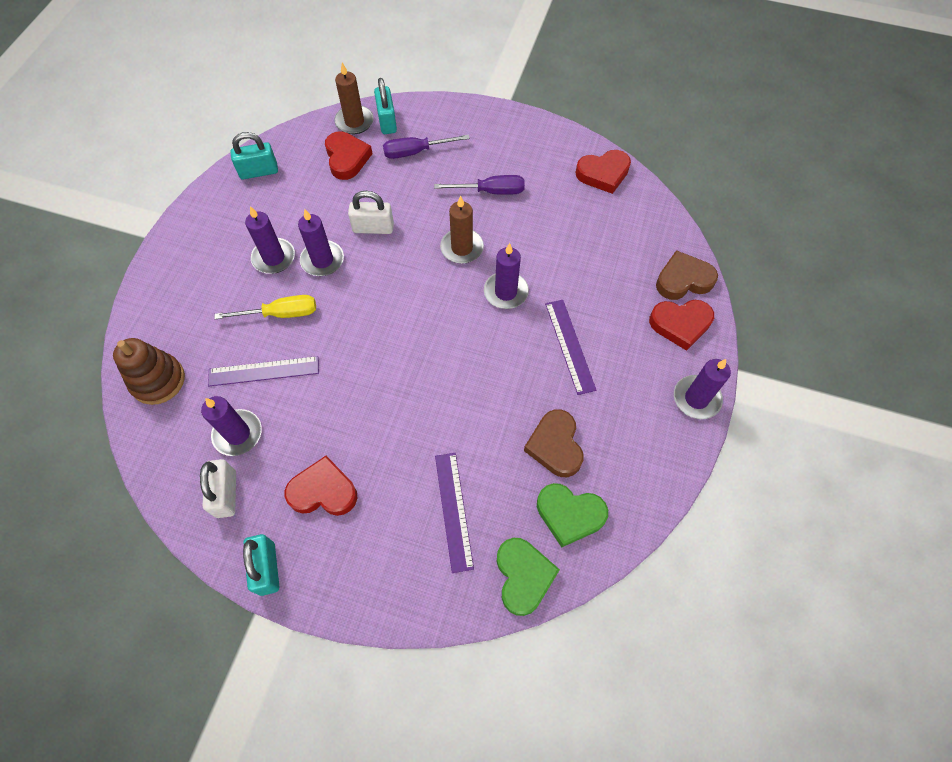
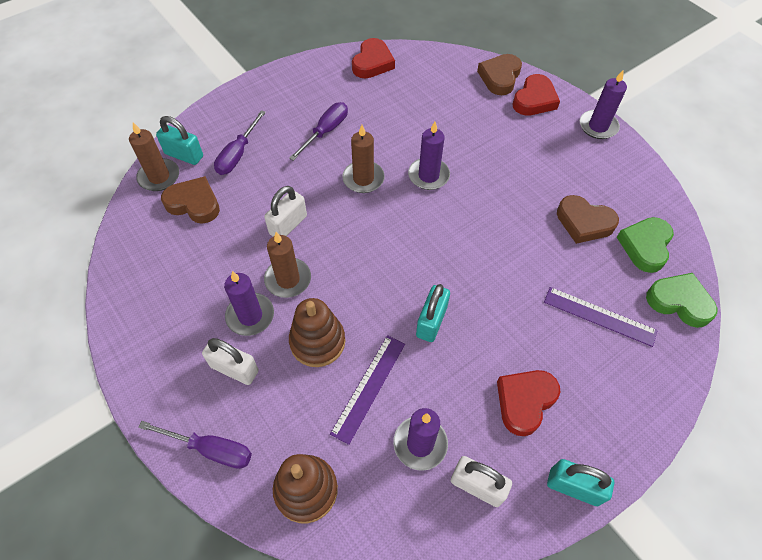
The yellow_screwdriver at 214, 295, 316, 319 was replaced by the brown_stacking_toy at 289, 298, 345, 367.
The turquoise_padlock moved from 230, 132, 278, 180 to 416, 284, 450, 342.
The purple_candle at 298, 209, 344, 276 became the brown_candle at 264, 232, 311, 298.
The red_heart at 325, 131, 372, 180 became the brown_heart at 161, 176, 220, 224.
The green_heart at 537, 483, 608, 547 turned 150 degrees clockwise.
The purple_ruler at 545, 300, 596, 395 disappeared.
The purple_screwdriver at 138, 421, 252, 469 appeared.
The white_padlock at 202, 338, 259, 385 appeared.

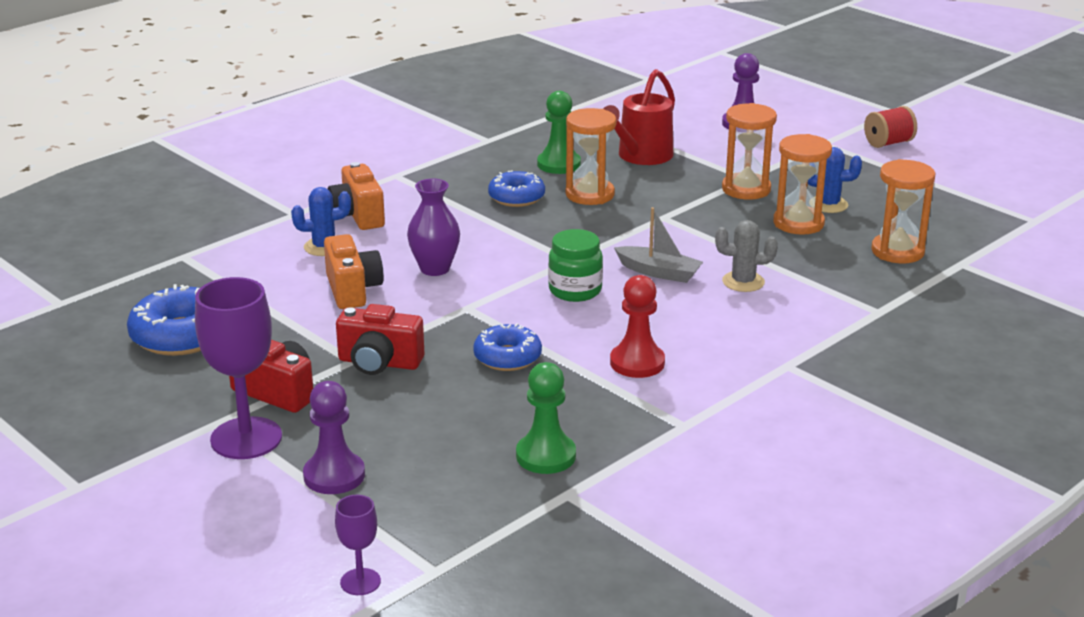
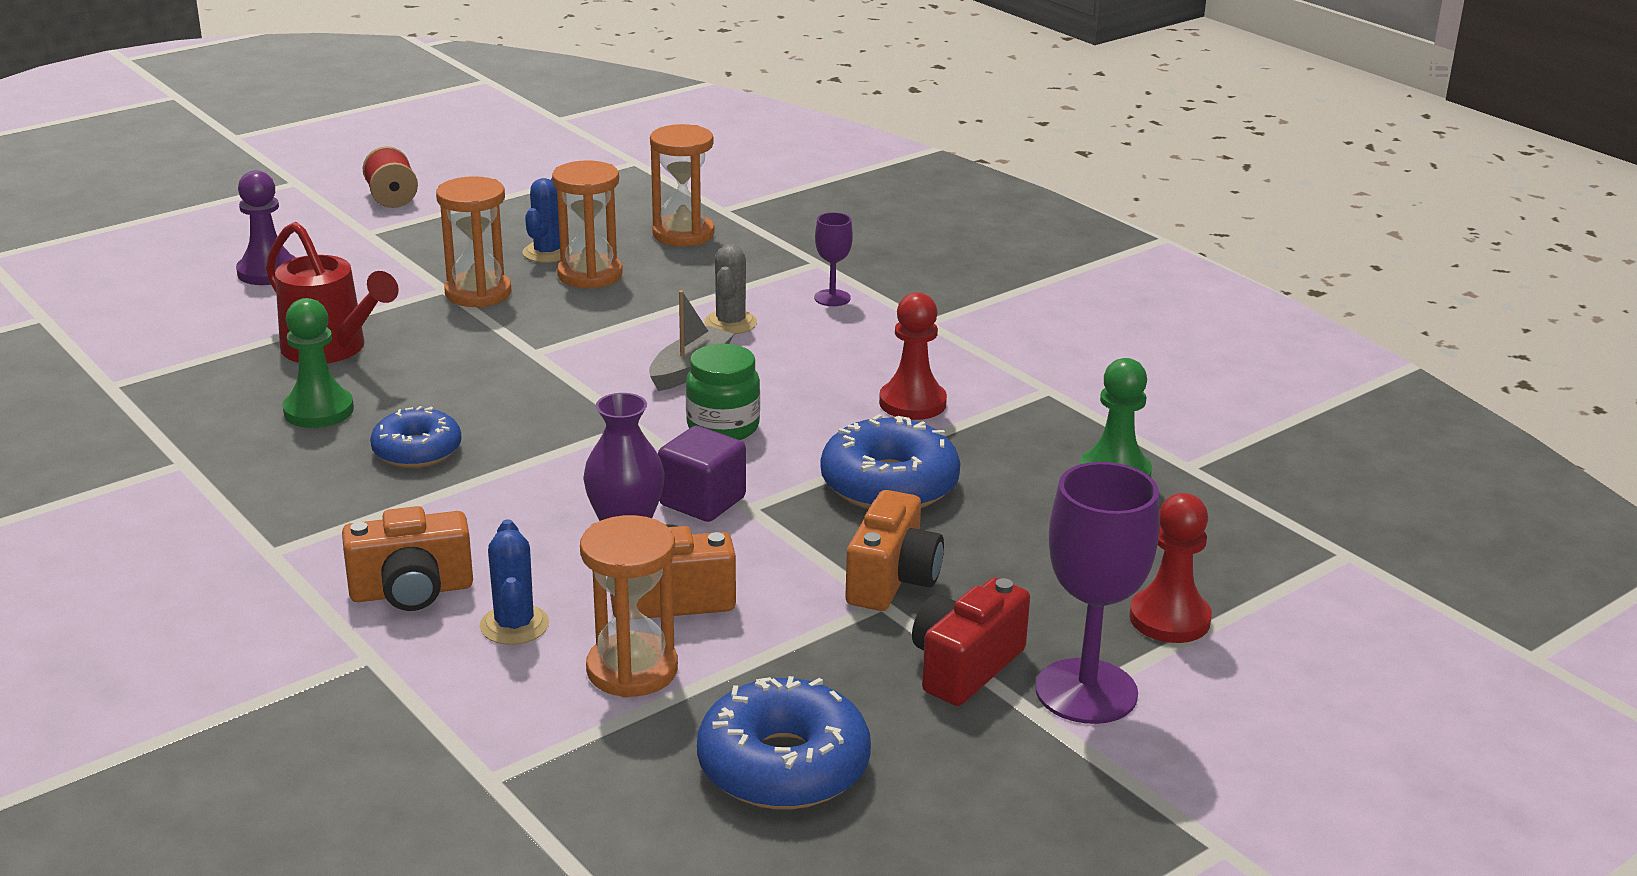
The purple_pawn at 303, 381, 365, 494 became the red_pawn at 1129, 493, 1212, 643.
The purple_goblet moved from 335, 495, 381, 595 to 814, 212, 853, 306.
The red_camera at 336, 304, 424, 375 became the orange_camera at 845, 490, 944, 611.
The blue_donut at 473, 323, 542, 371 changed to 1.53 times the size.
The orange_hourglass moved from 566, 108, 617, 205 to 580, 515, 678, 698.
The purple_cube at 658, 426, 746, 522 appeared.

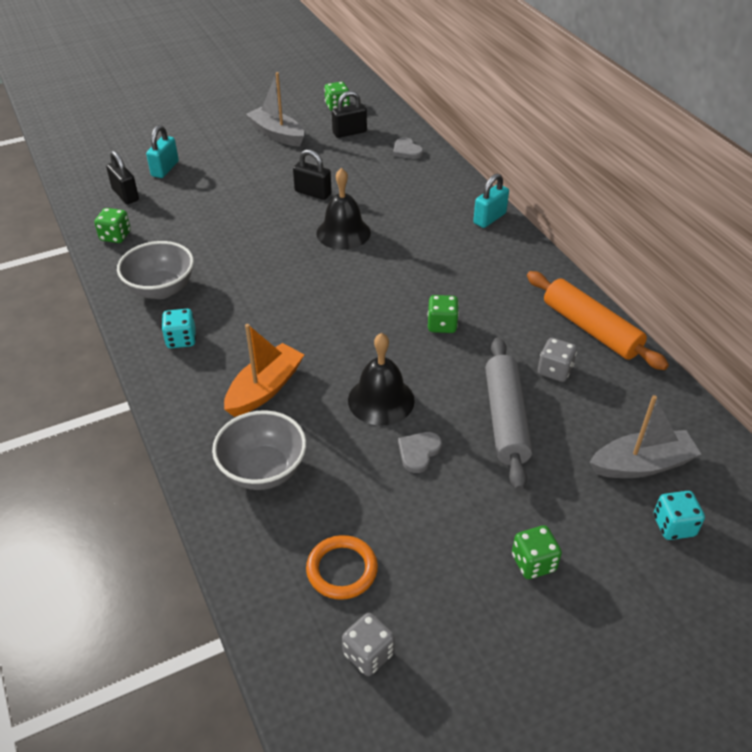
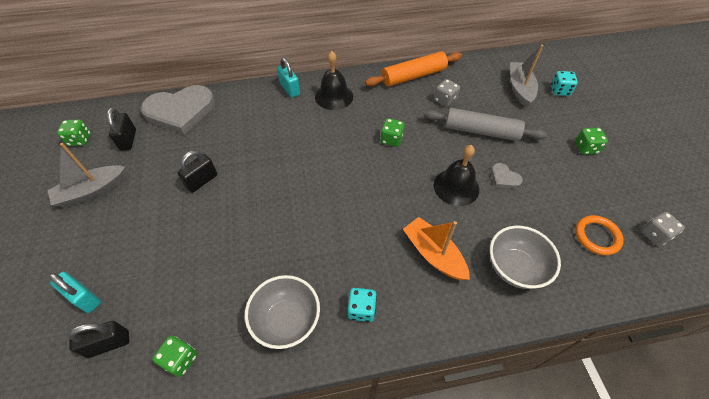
The black_bell moved from 316, 168, 371, 250 to 315, 51, 353, 110.
The grey_heart at 393, 137, 423, 159 changed to 2.41 times the size.

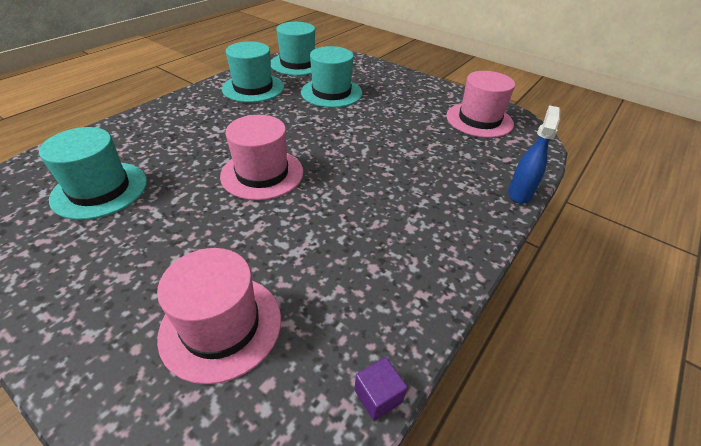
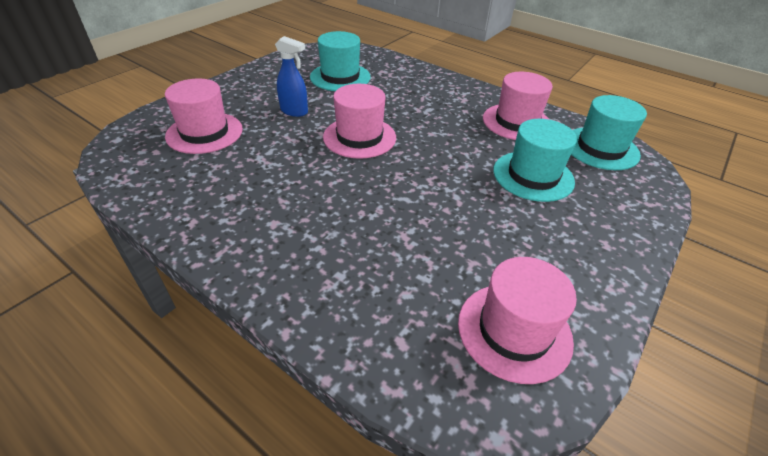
The turquoise_hat at 222, 41, 284, 103 became the pink_hat at 483, 72, 553, 140.
The purple_cube at 354, 357, 408, 421 disappeared.
The blue_spray_bottle moved from 508, 105, 560, 204 to 275, 36, 308, 117.

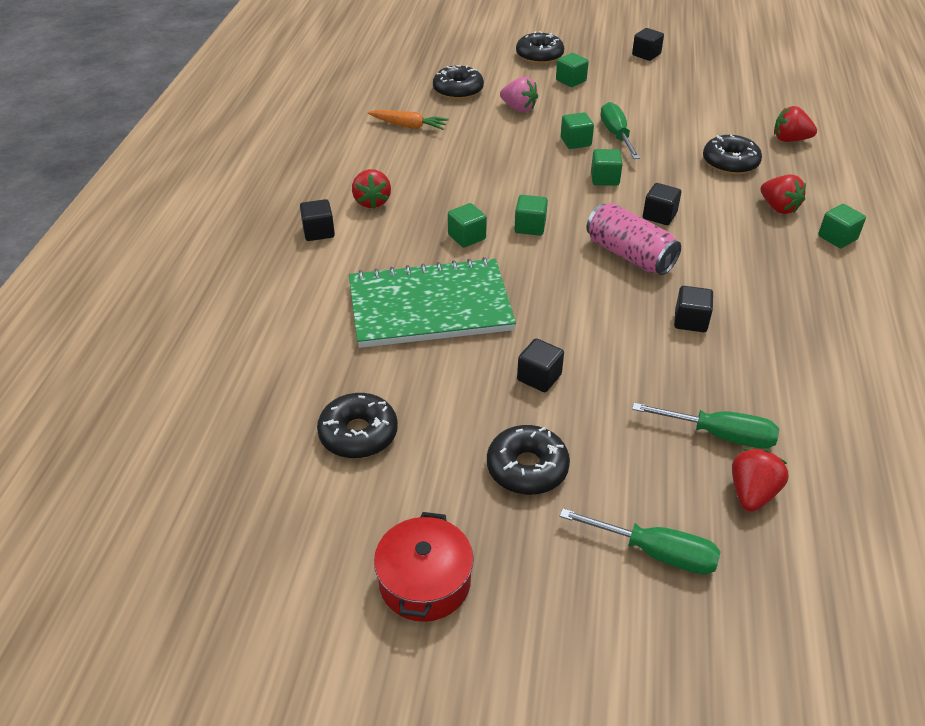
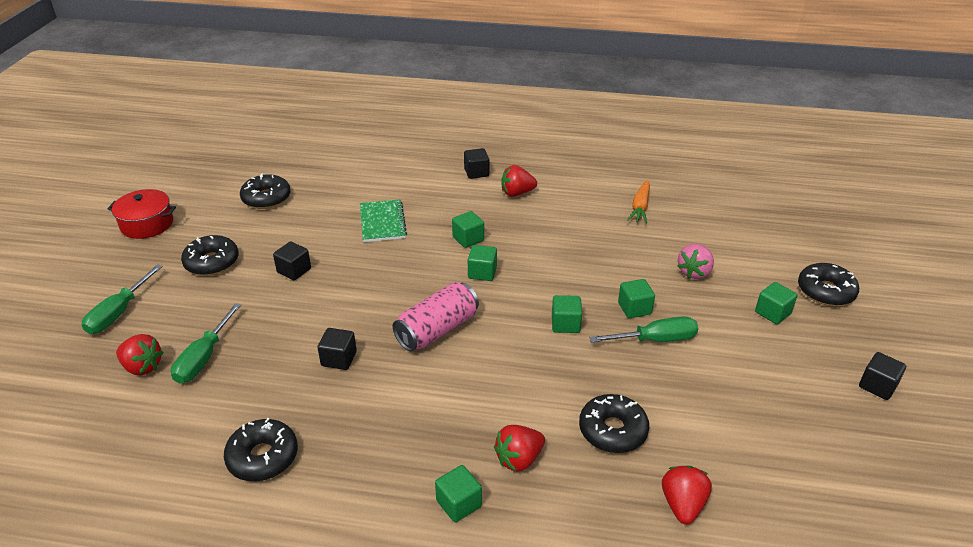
The green_notebook at 349, 257, 516, 348 changed to 0.55 times the size.
The black_donut moved from 433, 65, 484, 100 to 224, 418, 298, 481.
The black_cube at 643, 183, 681, 225 disappeared.

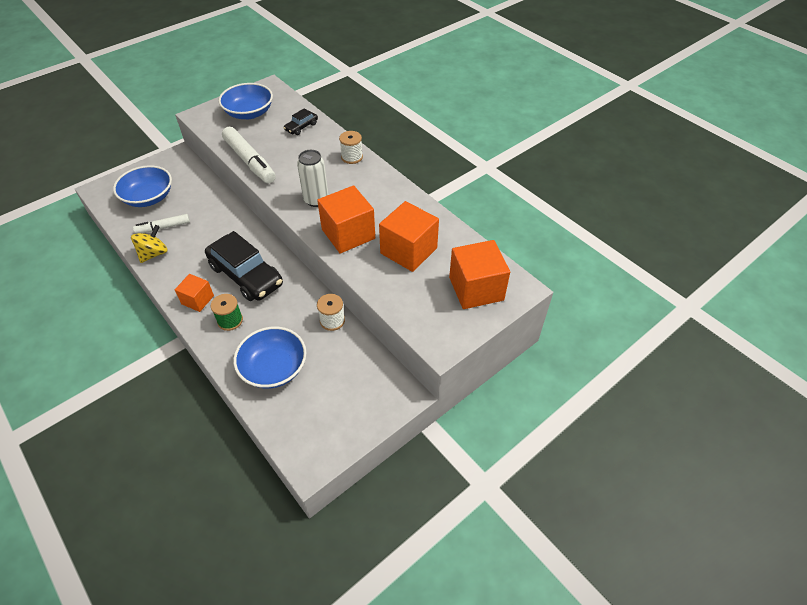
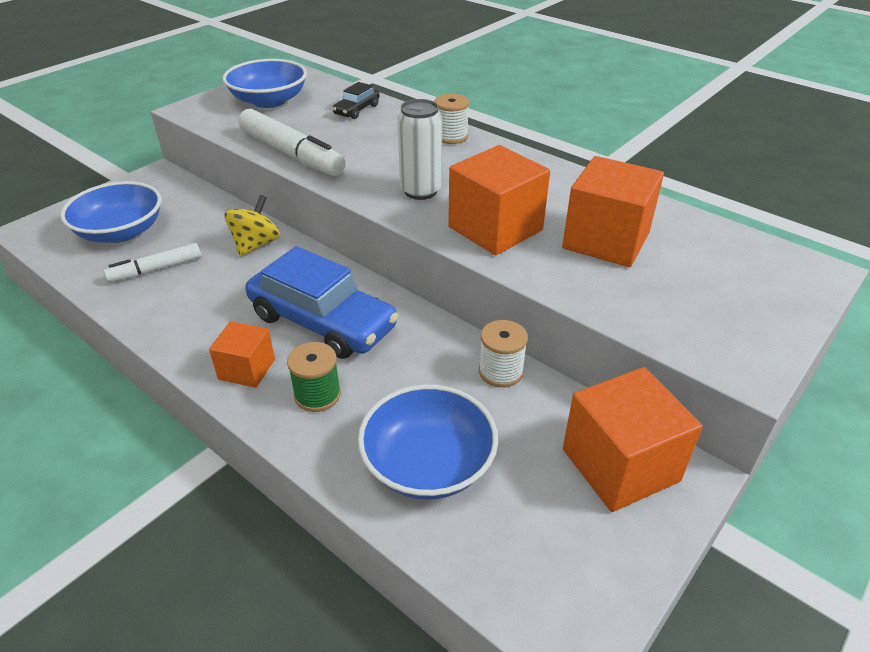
The yellow_spinning_top moved from 131, 225, 168, 263 to 224, 195, 280, 257.
The black_car at 205, 231, 283, 301 became the blue_car at 245, 246, 399, 359.
The orange_cube moved from 449, 240, 510, 309 to 563, 367, 703, 512.

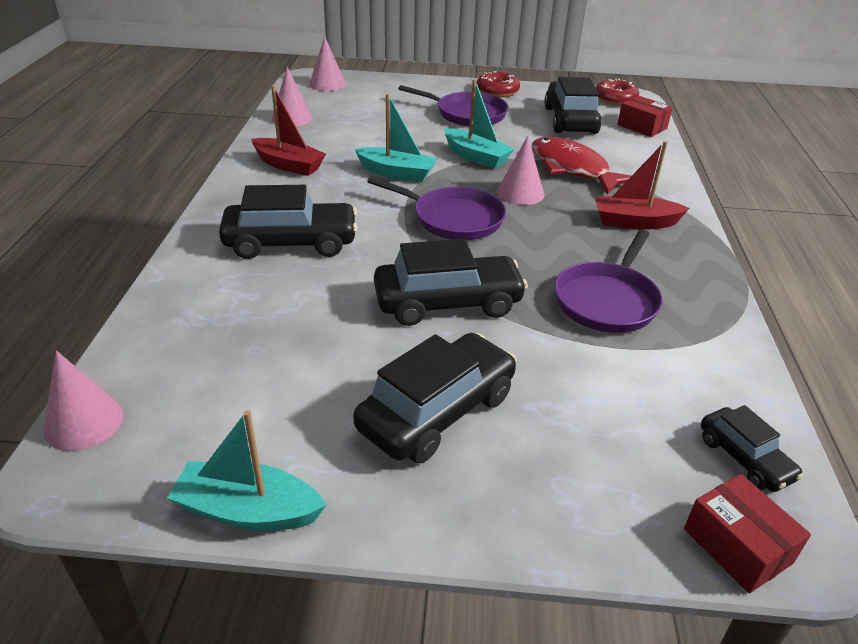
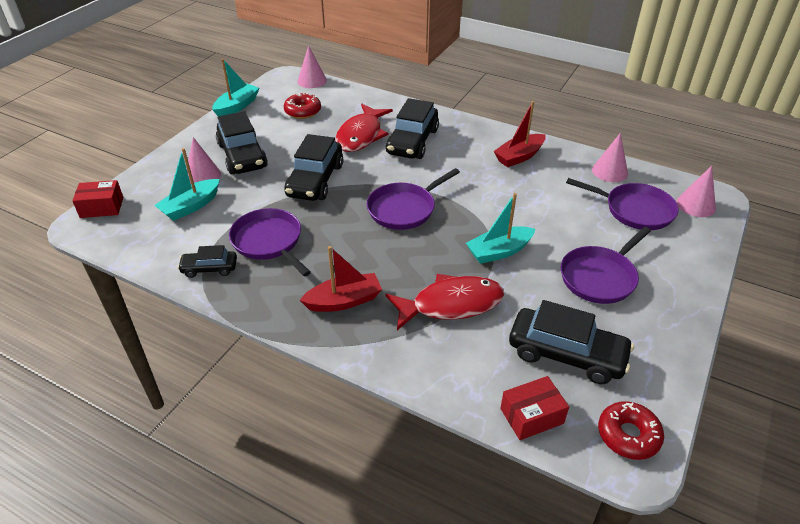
The turquoise_boat moved from 355, 94, 437, 182 to 154, 148, 219, 221.
The red_donut moved from 477, 71, 520, 97 to 284, 93, 321, 119.
The pink_cone moved from 497, 136, 544, 205 to 187, 137, 221, 183.
The red_boat at 595, 141, 689, 229 turned 45 degrees clockwise.
The black_car moved from 701, 405, 803, 492 to 178, 245, 237, 278.
The red_fish at 335, 104, 393, 152 appeared.
The purple_pan at 566, 178, 679, 230 appeared.

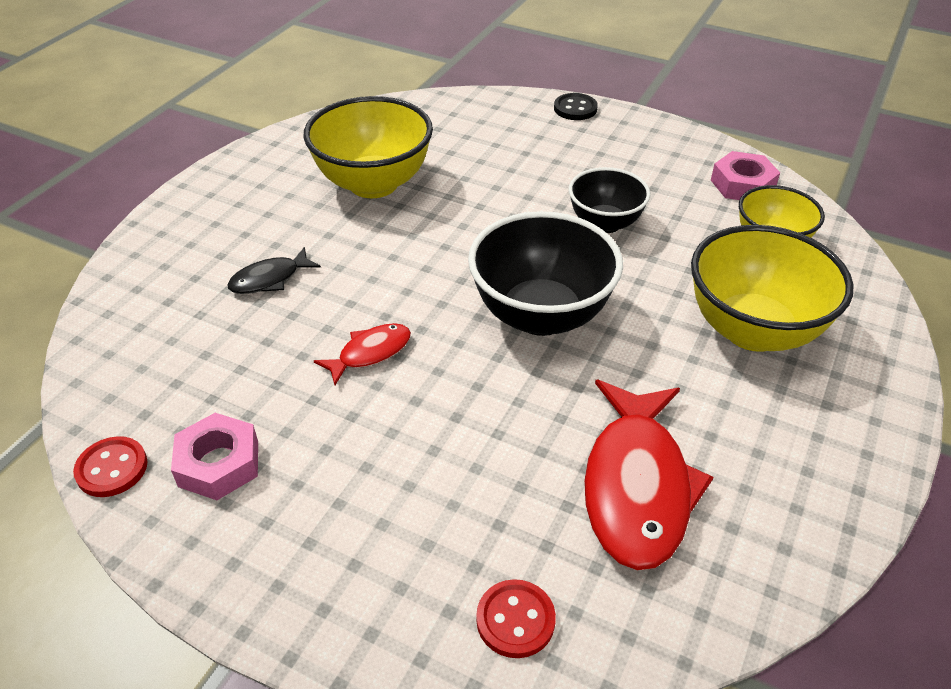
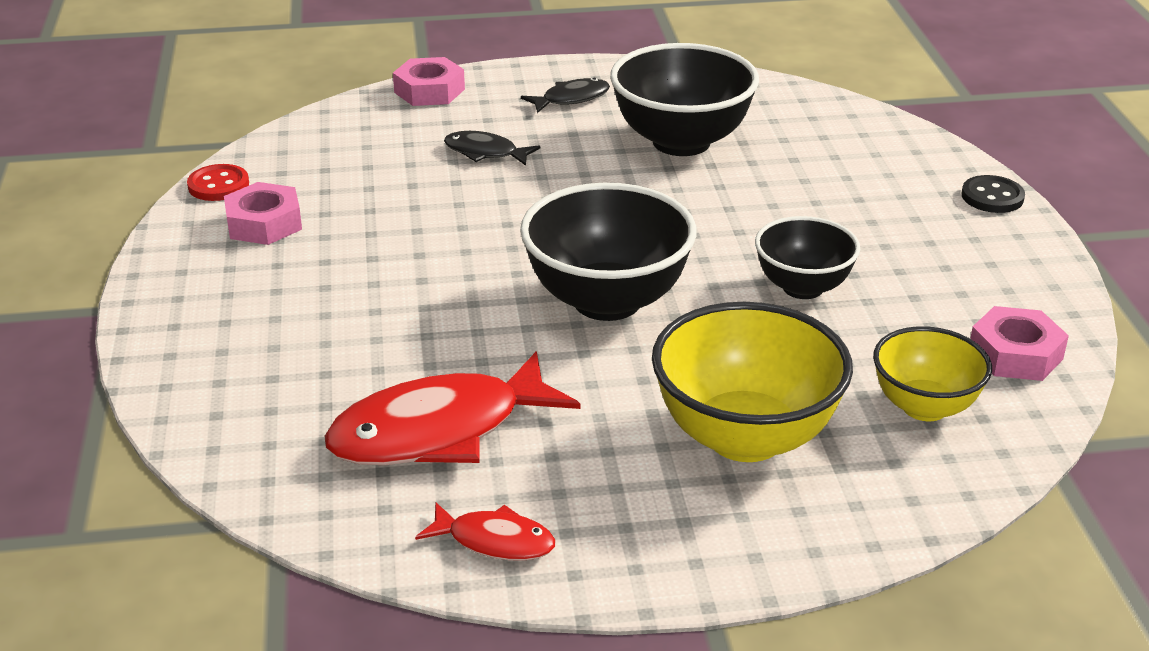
The yellow_bowl at 303, 96, 433, 198 became the black_bowl at 610, 43, 759, 156.
The red_fish moved from 314, 323, 411, 385 to 415, 502, 555, 561.
The red_button at 476, 579, 556, 658 disappeared.
The pink_nut at 393, 57, 465, 106 appeared.
The black_fish at 521, 78, 610, 113 appeared.

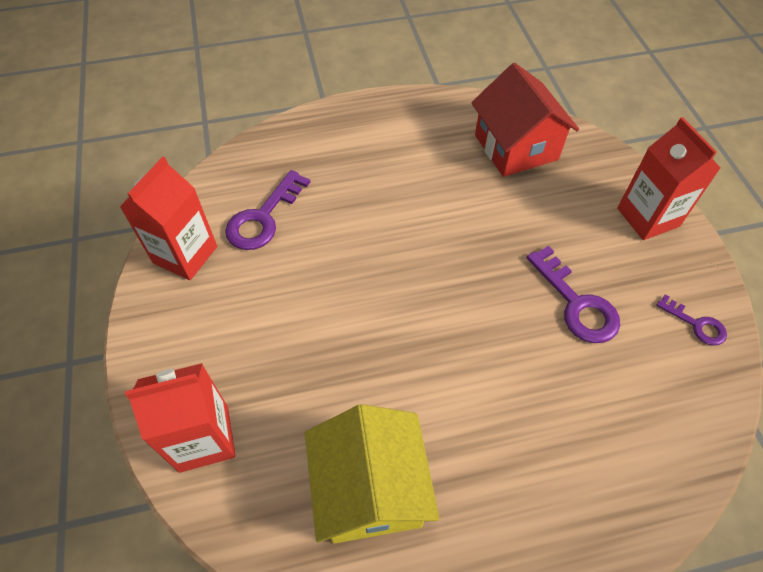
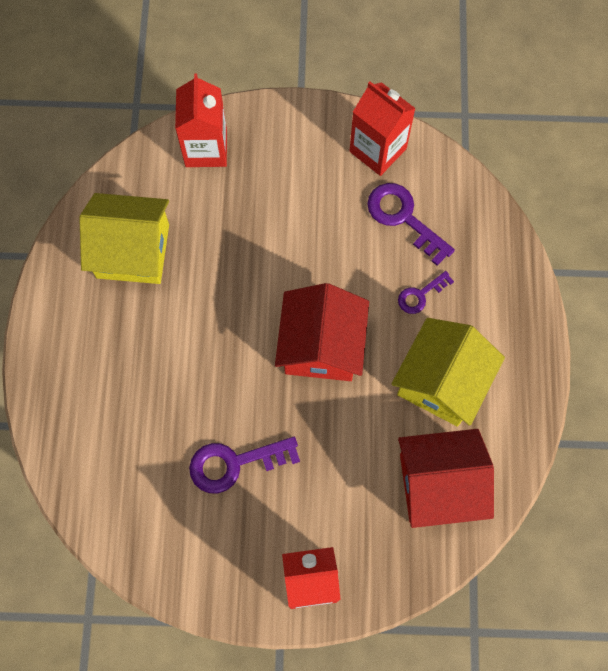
The purple_key moved from 656, 295, 727, 346 to 398, 271, 454, 314.
The red_house at 275, 283, 369, 381 appeared.
The yellow_house at 392, 318, 505, 427 appeared.

